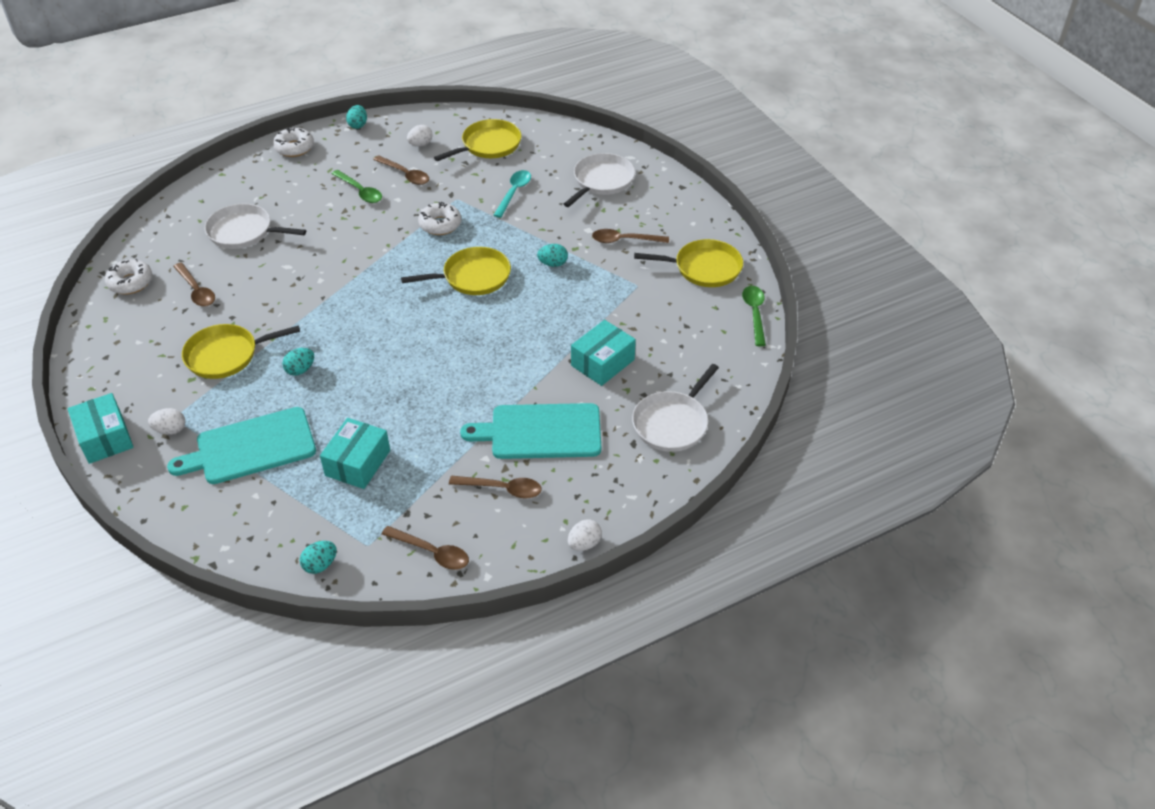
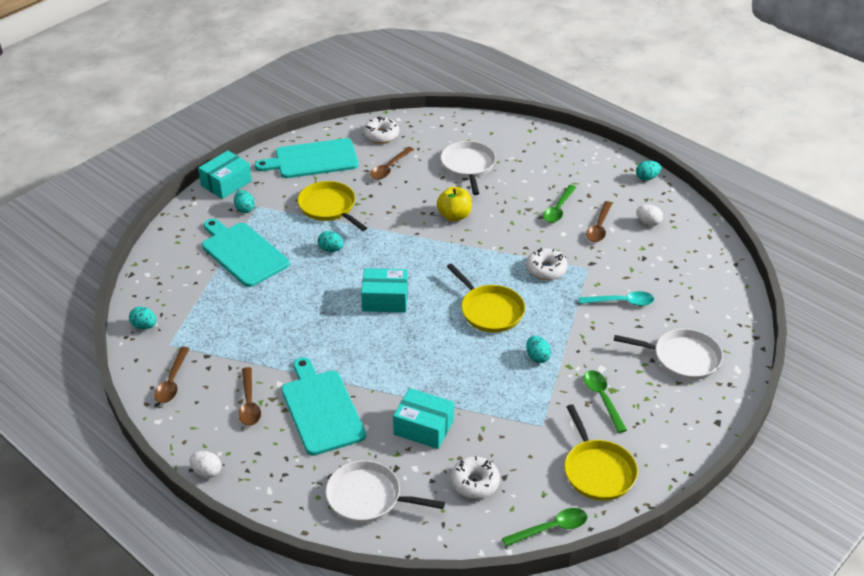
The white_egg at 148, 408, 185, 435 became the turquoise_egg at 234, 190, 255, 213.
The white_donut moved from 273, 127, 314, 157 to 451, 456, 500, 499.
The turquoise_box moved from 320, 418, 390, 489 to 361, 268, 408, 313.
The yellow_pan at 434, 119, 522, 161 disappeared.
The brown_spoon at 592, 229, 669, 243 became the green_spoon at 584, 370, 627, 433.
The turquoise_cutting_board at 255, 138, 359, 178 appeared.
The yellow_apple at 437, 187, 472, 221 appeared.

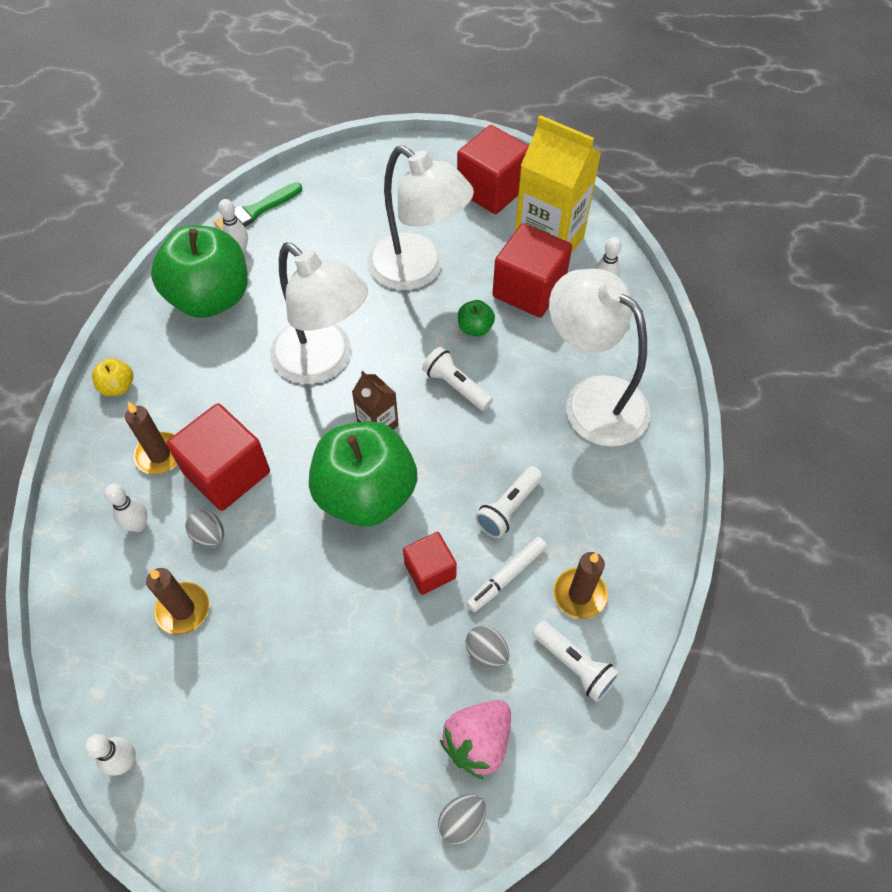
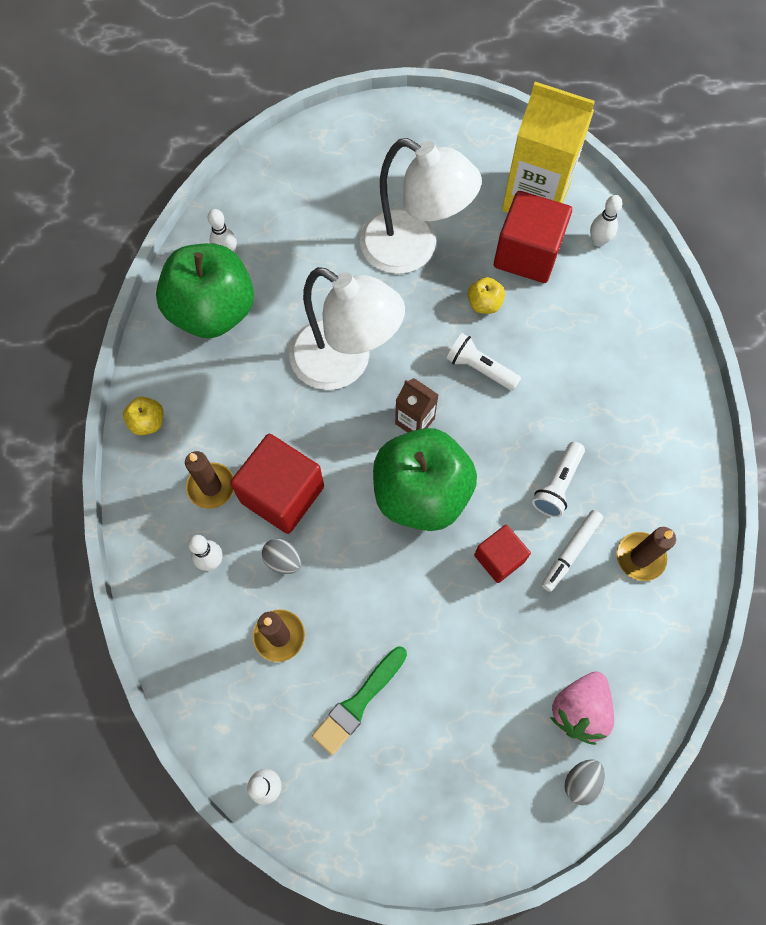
The green_brush moved from 214, 182, 302, 230 to 312, 647, 407, 755.
The red_cube at 457, 125, 529, 214 disappeared.
The green_apple at 458, 300, 495, 337 became the yellow_apple at 468, 277, 505, 314.
The grey_egg at 466, 626, 509, 668 disappeared.
The white_flashlight at 532, 621, 620, 702 disappeared.
The white_lamp at 549, 269, 650, 447 disappeared.

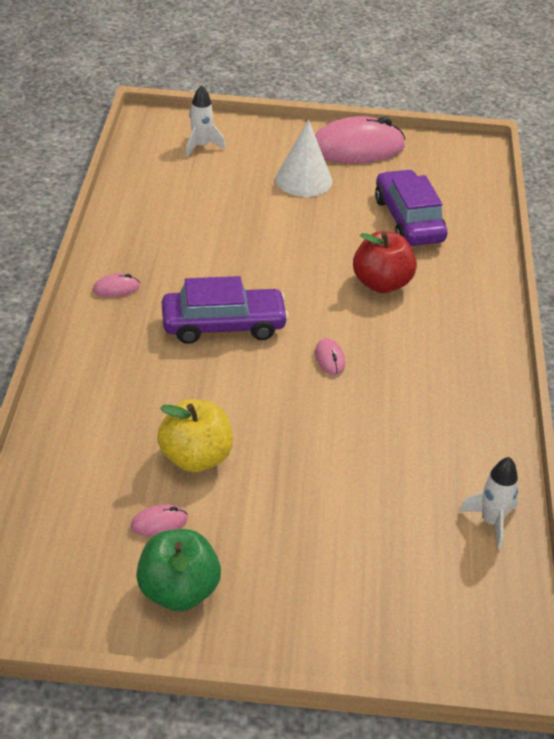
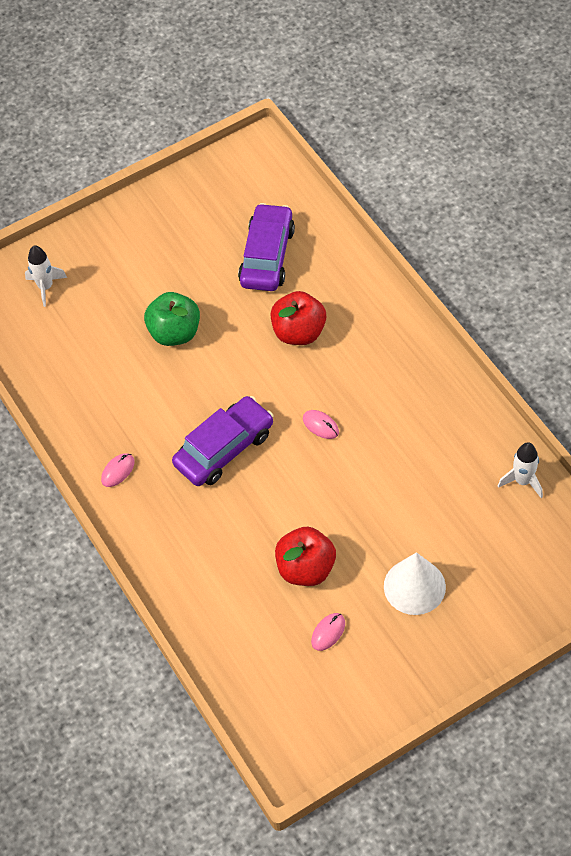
The green_apple moved from 136, 529, 221, 611 to 144, 292, 200, 346.
The yellow_apple at 157, 399, 233, 472 became the red_apple at 275, 527, 336, 586.
The white_cone moved from 275, 120, 332, 197 to 384, 552, 446, 615.
The pink_mouse at 315, 116, 405, 164 disappeared.
The purple_car at 375, 169, 448, 246 turned 60 degrees clockwise.

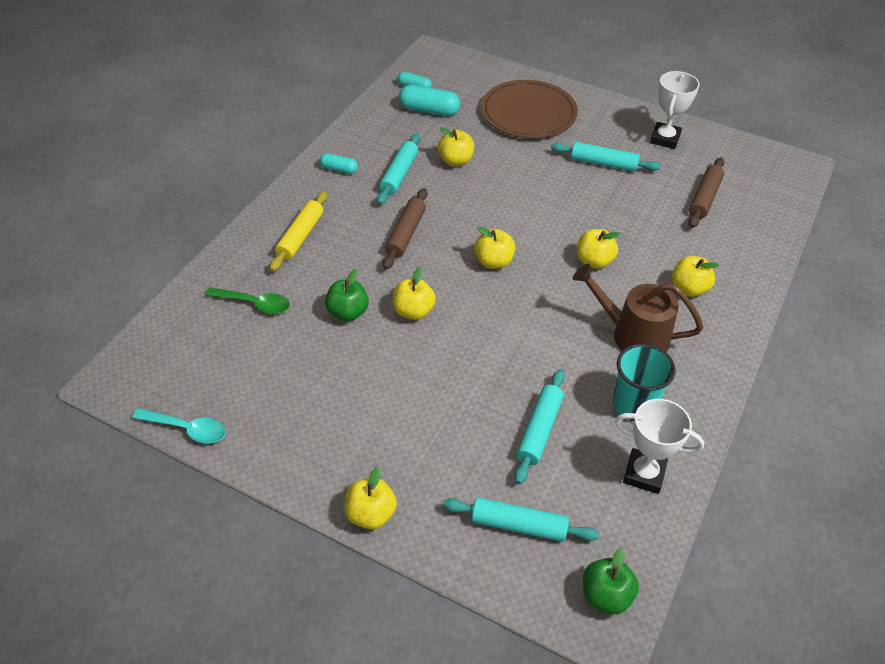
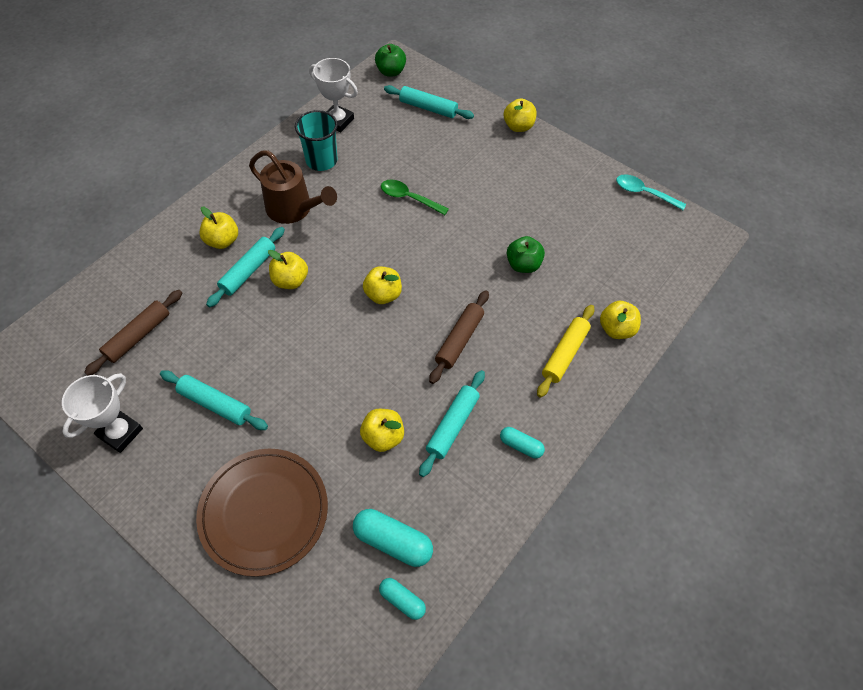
The green_spoon moved from 205, 287, 290, 314 to 381, 179, 449, 215.
The yellow_apple moved from 393, 267, 436, 320 to 600, 301, 641, 339.
The turquoise_rolling_pin moved from 514, 369, 565, 484 to 206, 227, 285, 307.

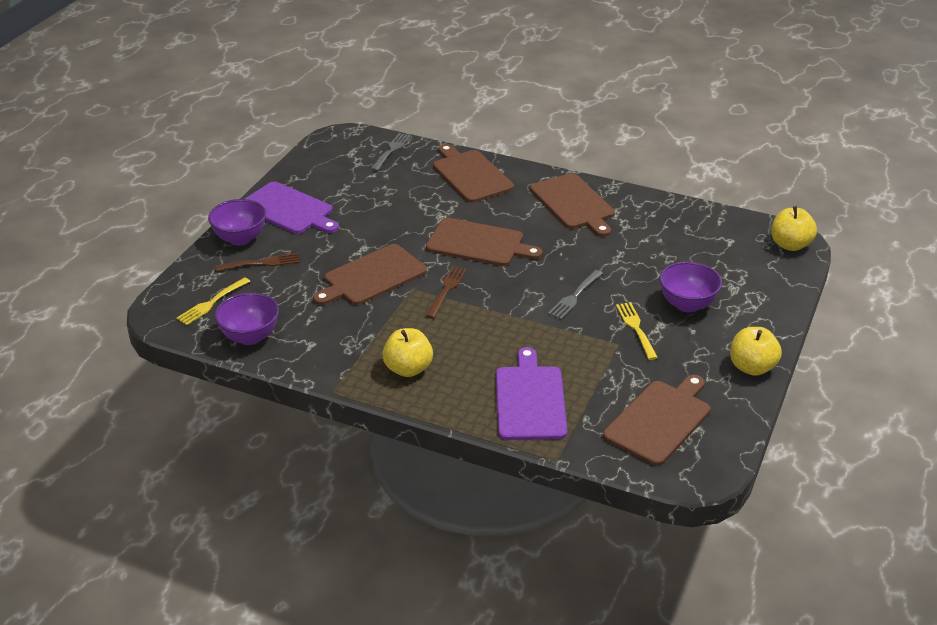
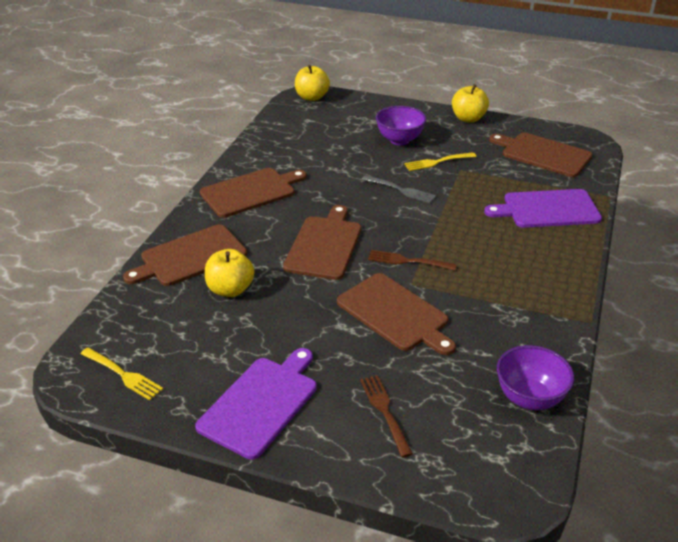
The yellow_fork moved from 176, 277, 250, 325 to 81, 348, 163, 400.
The purple_bowl at 208, 199, 266, 246 disappeared.
The grey_fork at 371, 133, 411, 171 disappeared.
The yellow_apple moved from 382, 328, 433, 377 to 205, 249, 254, 297.

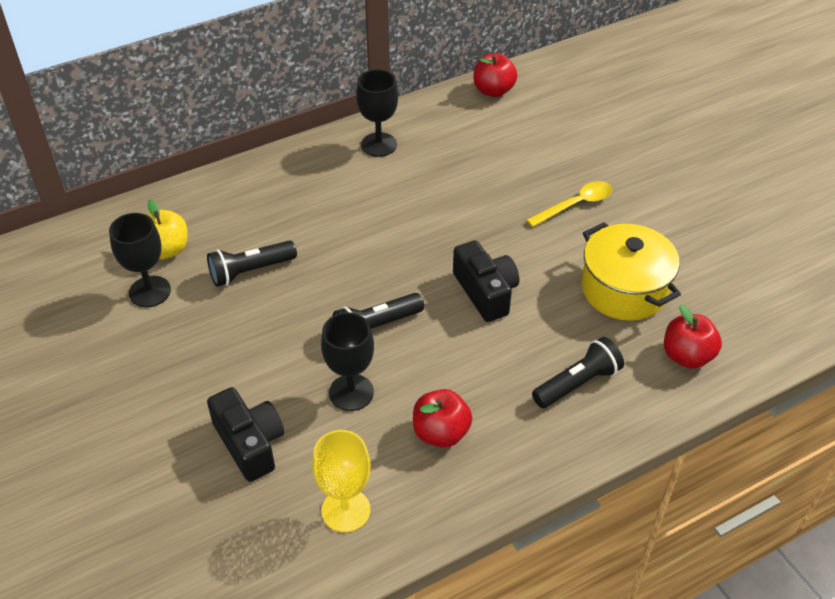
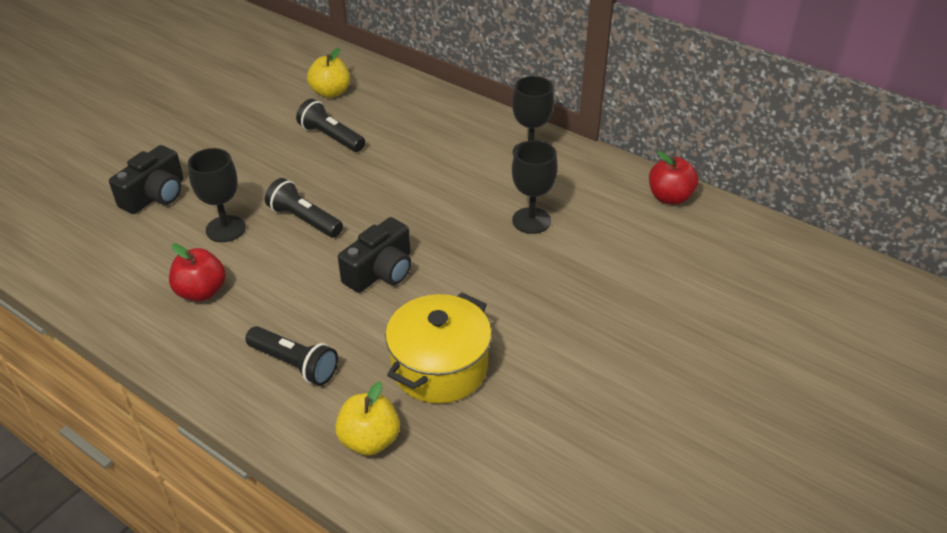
The black_goblet moved from 109, 213, 171, 307 to 512, 140, 558, 234.
The yellow_goblet at 312, 430, 371, 532 disappeared.
The yellow_spoon at 526, 181, 612, 227 disappeared.
The red_apple at 664, 305, 722, 369 became the yellow_apple at 335, 382, 400, 456.

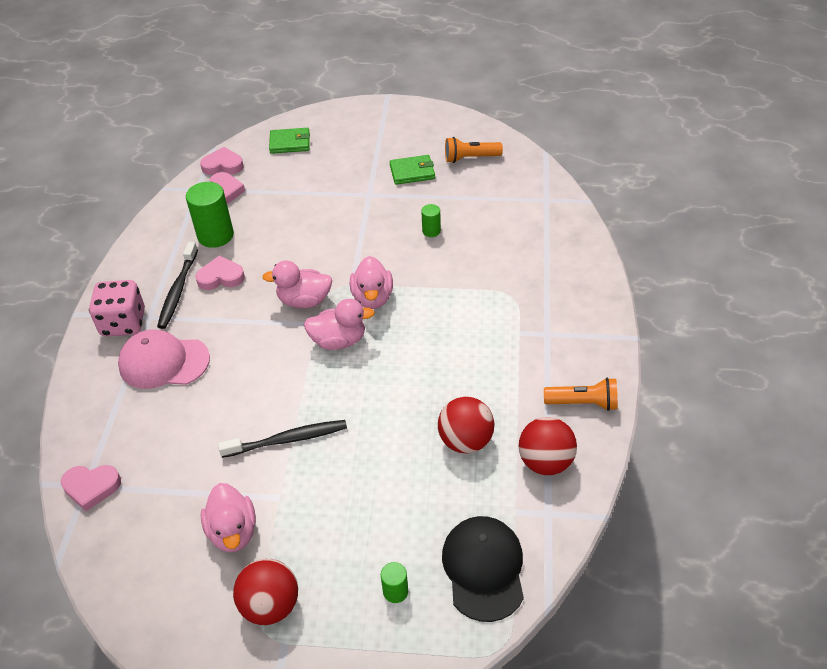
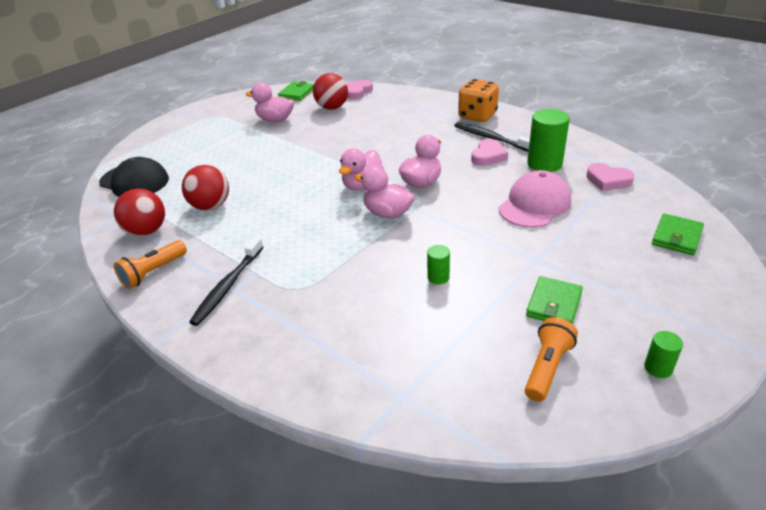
The pink_dice at 89, 280, 145, 337 became the orange_dice at 458, 79, 499, 122.
The pink_cap moved from 118, 329, 210, 389 to 498, 170, 571, 228.
The pink_heart at 200, 147, 244, 175 disappeared.
The black_toothbrush moved from 218, 420, 347, 458 to 189, 237, 263, 326.
The red_ball moved from 233, 559, 298, 625 to 313, 73, 348, 110.
The green_cylinder moved from 381, 562, 408, 603 to 644, 331, 683, 378.
The green_wallet at 278, 81, 314, 101 appeared.

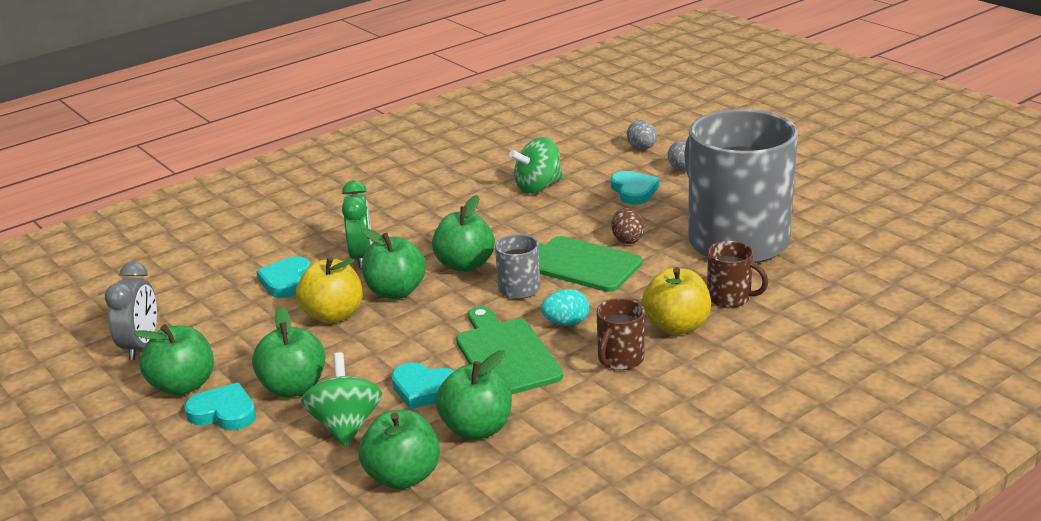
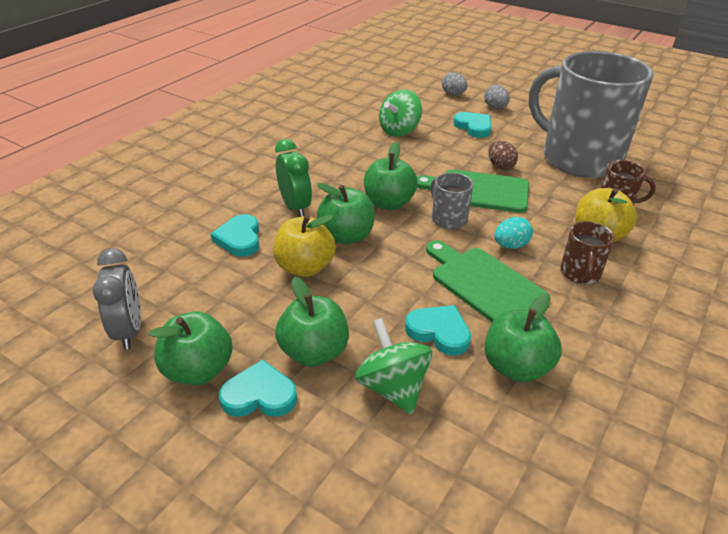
The green_apple at 359, 410, 440, 489 disappeared.
The turquoise_heart at 391, 363, 454, 409 turned 150 degrees counterclockwise.

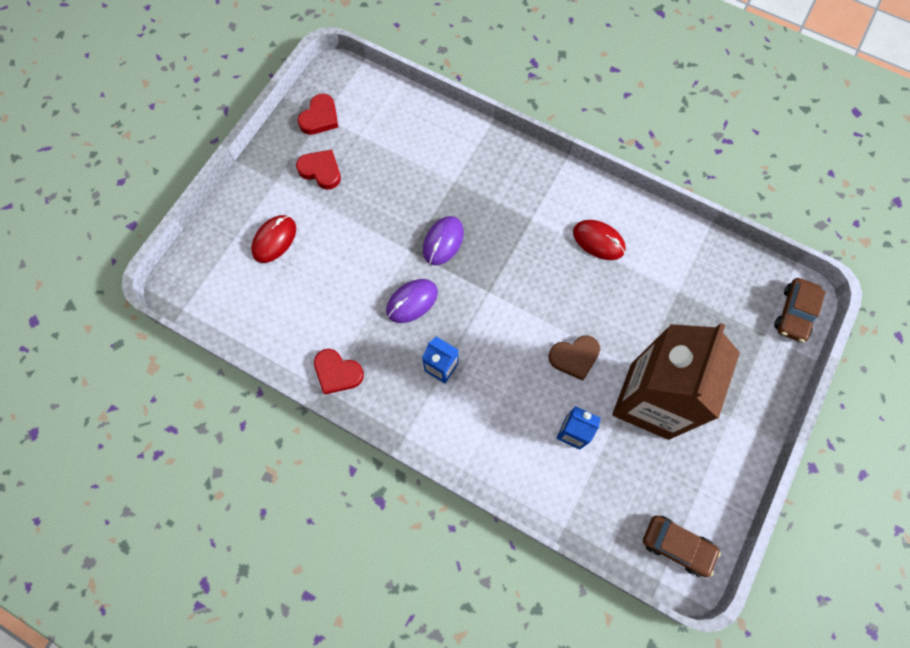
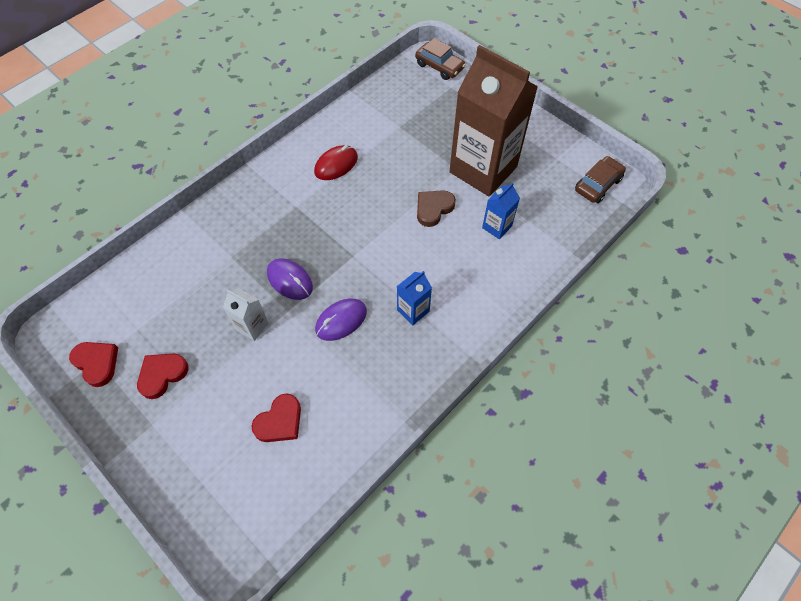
The red_mouse at 251, 215, 296, 263 disappeared.
The red_heart moved from 314, 349, 364, 394 to 251, 394, 301, 442.
The purple_mouse at 386, 279, 438, 323 turned 75 degrees clockwise.
The brown_heart at 548, 335, 600, 381 turned 135 degrees counterclockwise.
The white_carton at 223, 288, 269, 341 appeared.

